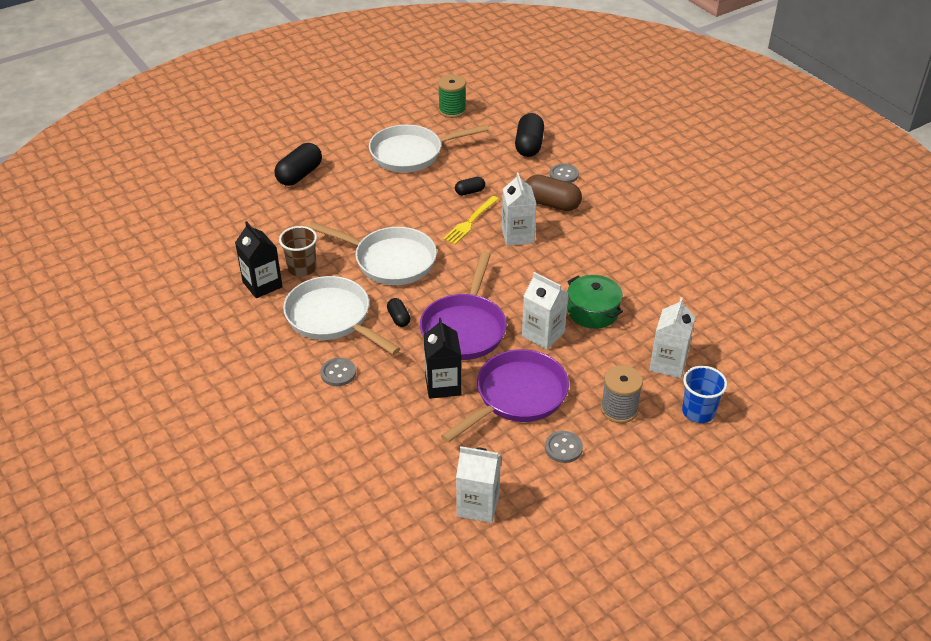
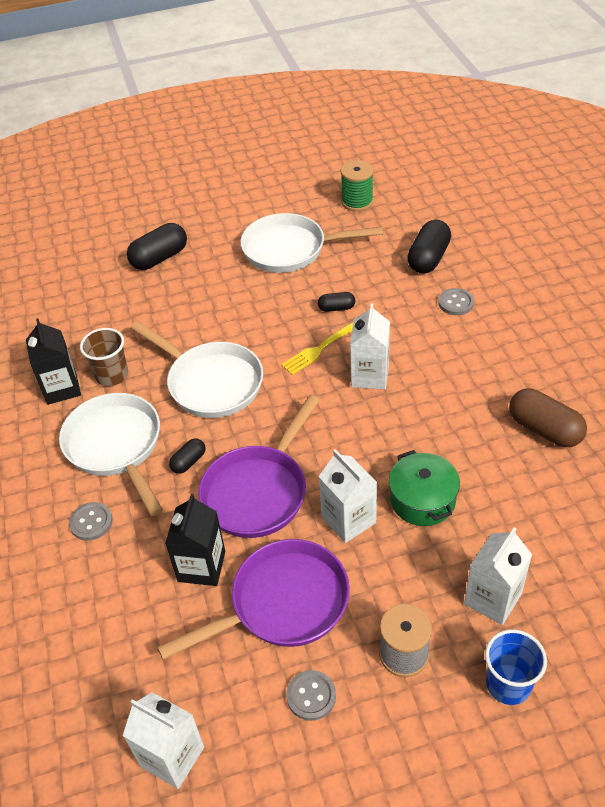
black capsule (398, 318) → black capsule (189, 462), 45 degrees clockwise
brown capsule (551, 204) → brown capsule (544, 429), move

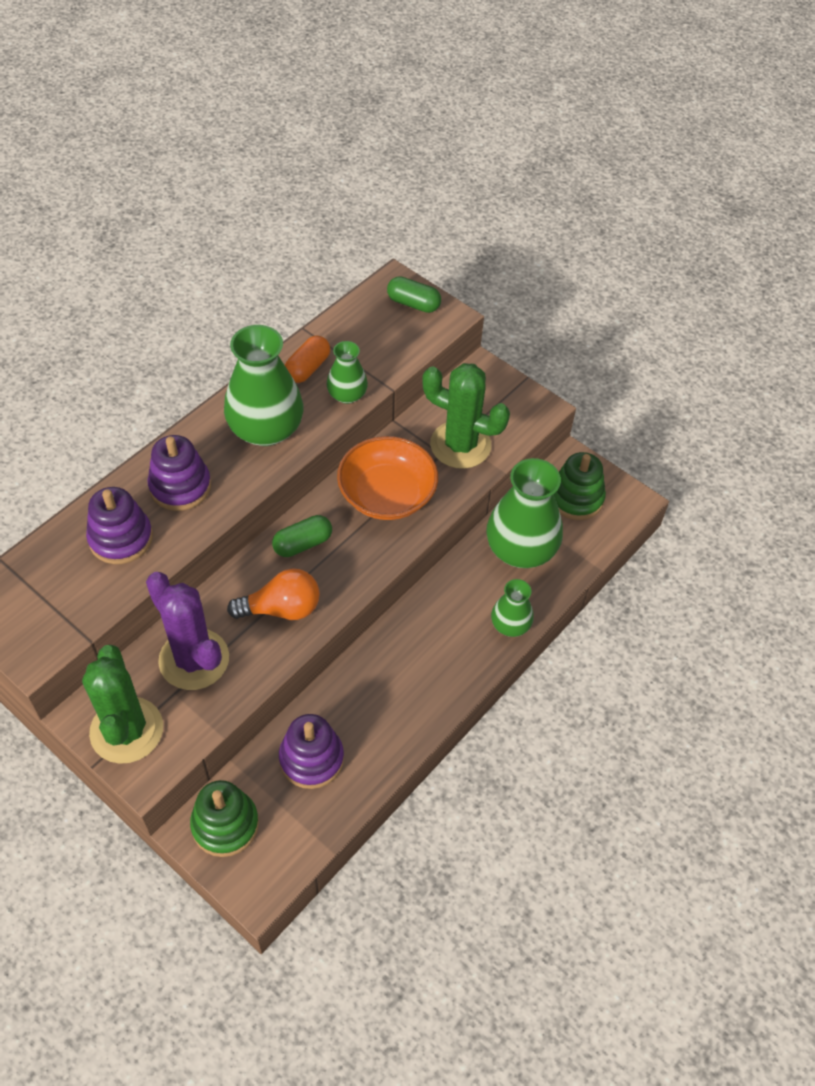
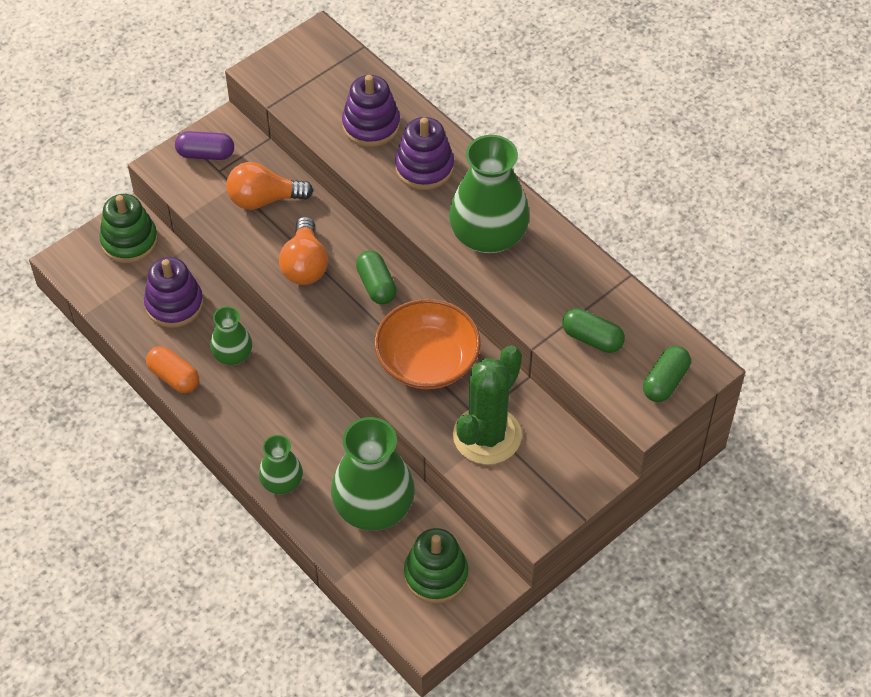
green cactus (127, 730) → purple capsule (206, 154)
purple cactus (194, 659) → orange light bulb (264, 199)
orange capsule (307, 368) → orange capsule (174, 377), move
green vase (347, 395) → green vase (232, 355), move
- → green capsule (592, 338)

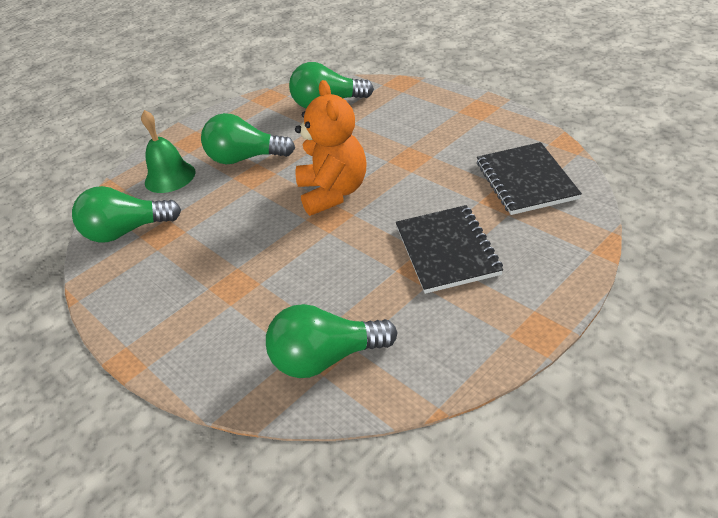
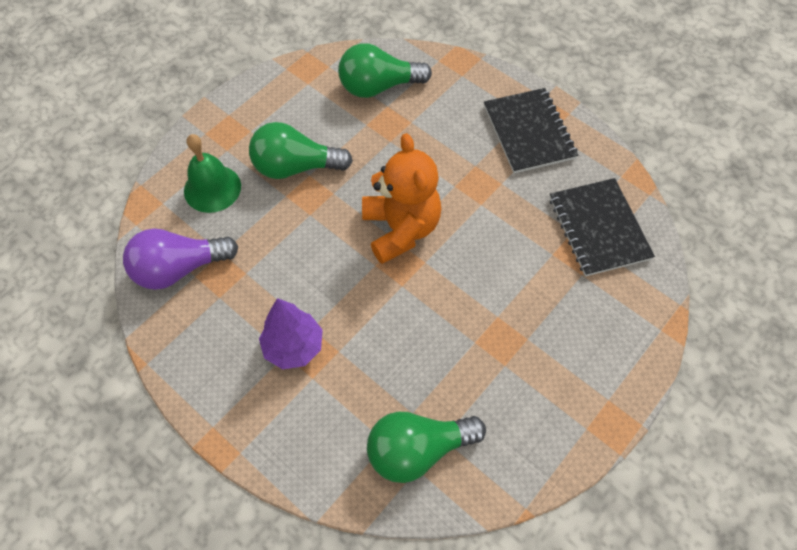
green light bulb (127, 231) → purple light bulb (179, 268)
black notebook (447, 250) → black notebook (529, 132), move
- → purple tree (294, 347)

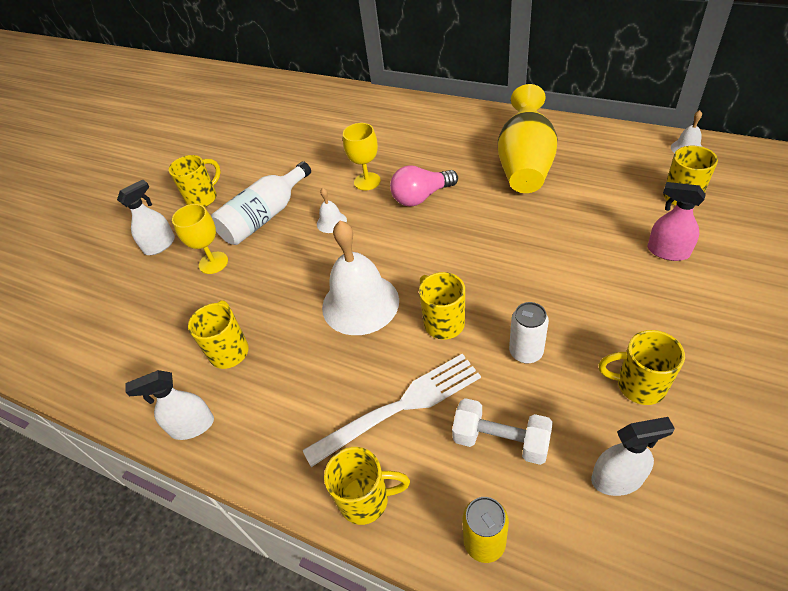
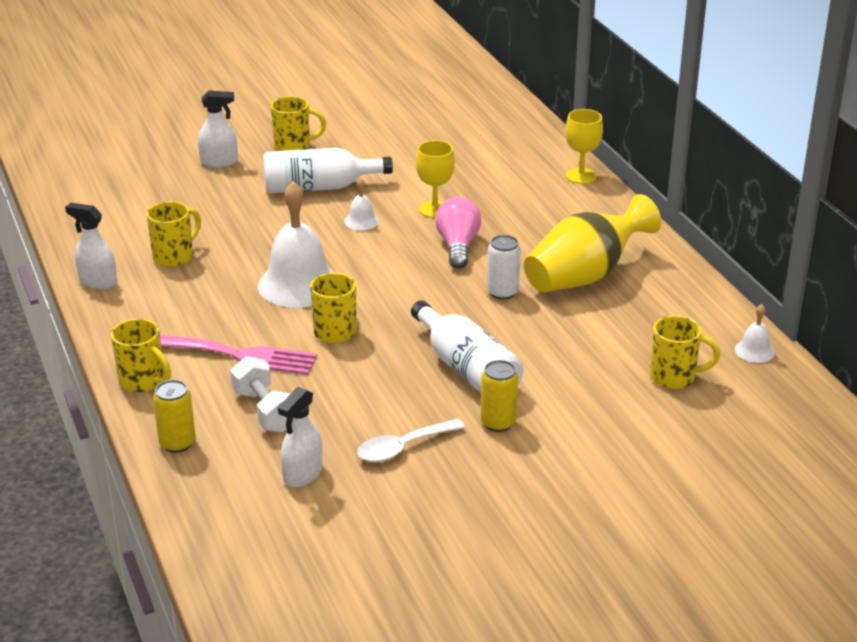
yellow goblet (213, 263) → yellow goblet (581, 176), move
white fork (400, 407) → pink fork (232, 354)
pink light bulb (421, 197) → pink light bulb (458, 246), 75 degrees clockwise
white can (526, 352) → white can (502, 292), move
white spray bottle (617, 479) → white spray bottle (302, 474), 90 degrees clockwise
yellow mug (638, 385) → white spoon (403, 447)
pink spray bottle (667, 251) → -
- → white bottle (467, 369)
- → yellow can (498, 423)

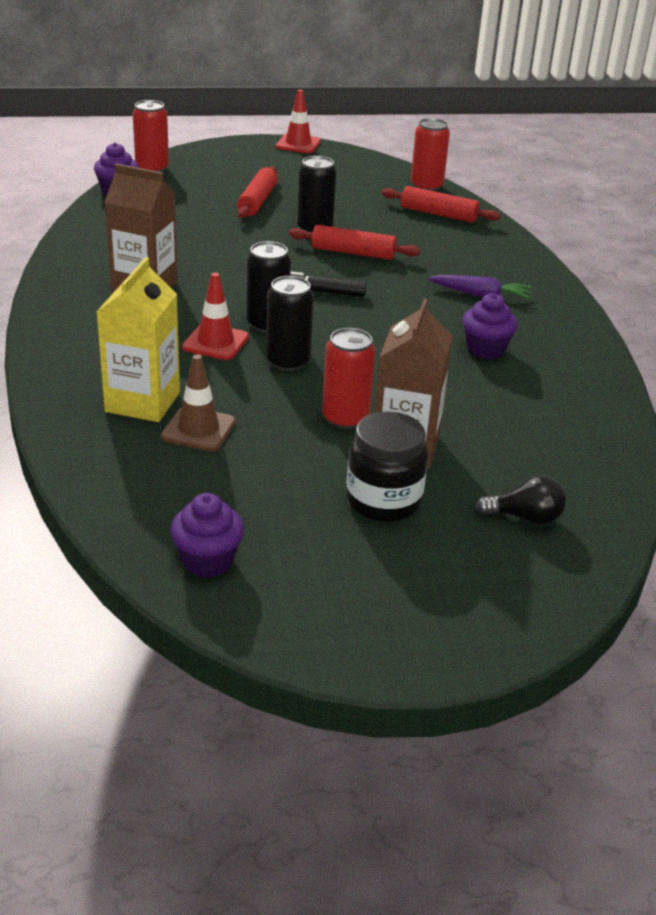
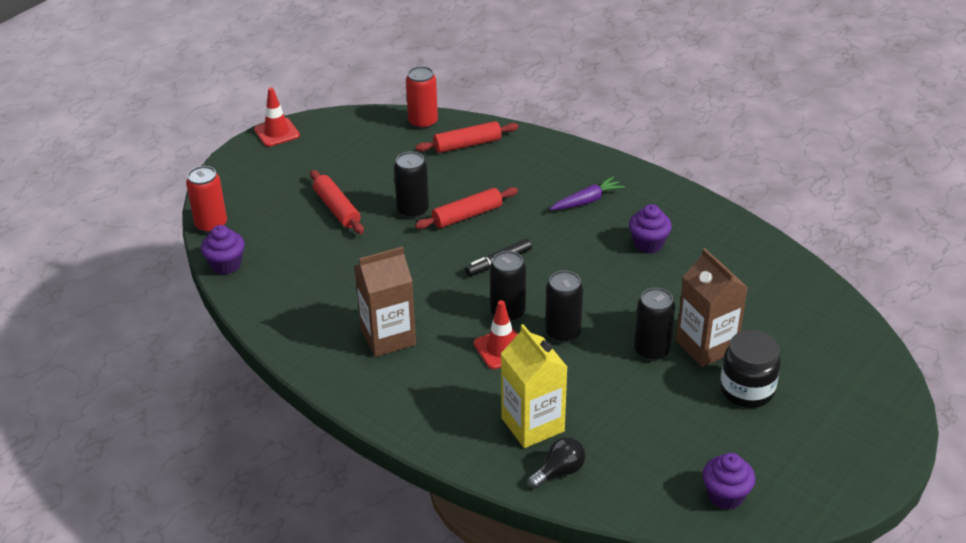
brown traffic cone (198, 429) → -
red can (345, 418) → black can (651, 350)
black light bulb (525, 518) → black light bulb (559, 471), move

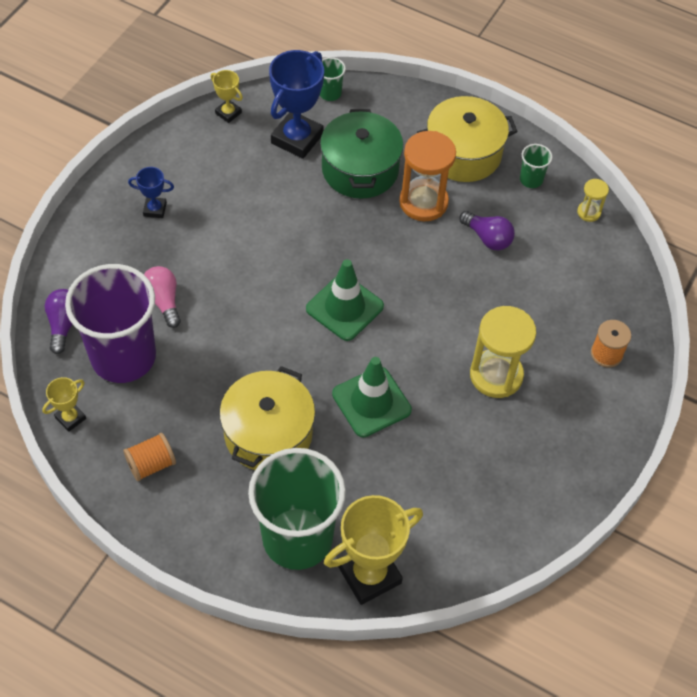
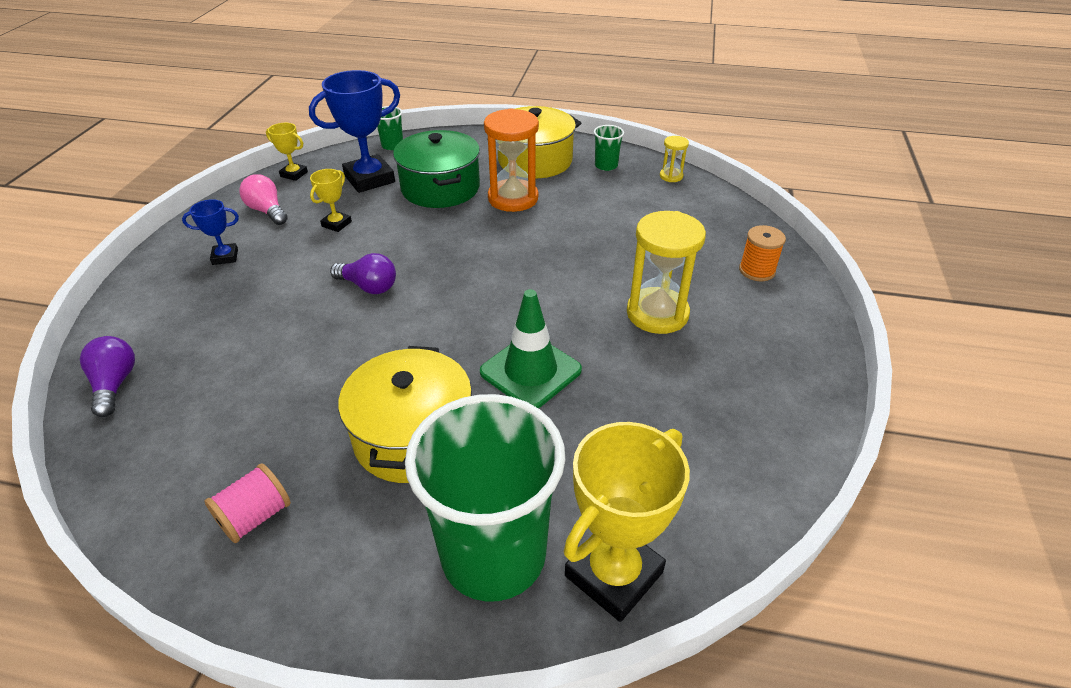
yellow trophy (70, 418) → yellow trophy (336, 224), move
purple cup (123, 357) → -
orange spool (151, 464) → pink spool (255, 516)
pink light bulb (163, 301) → pink light bulb (267, 211), move
blue trophy (297, 139) → blue trophy (369, 179), 45 degrees clockwise
green traffic cone (344, 307) → -
purple light bulb (487, 238) → purple light bulb (369, 286), move

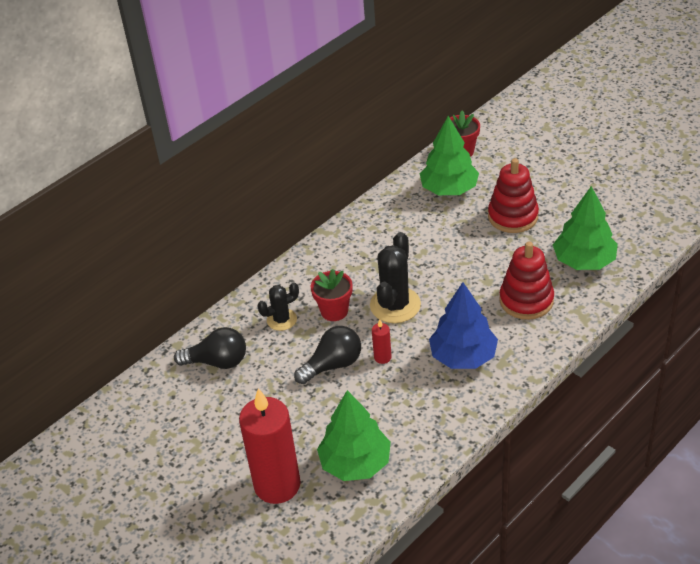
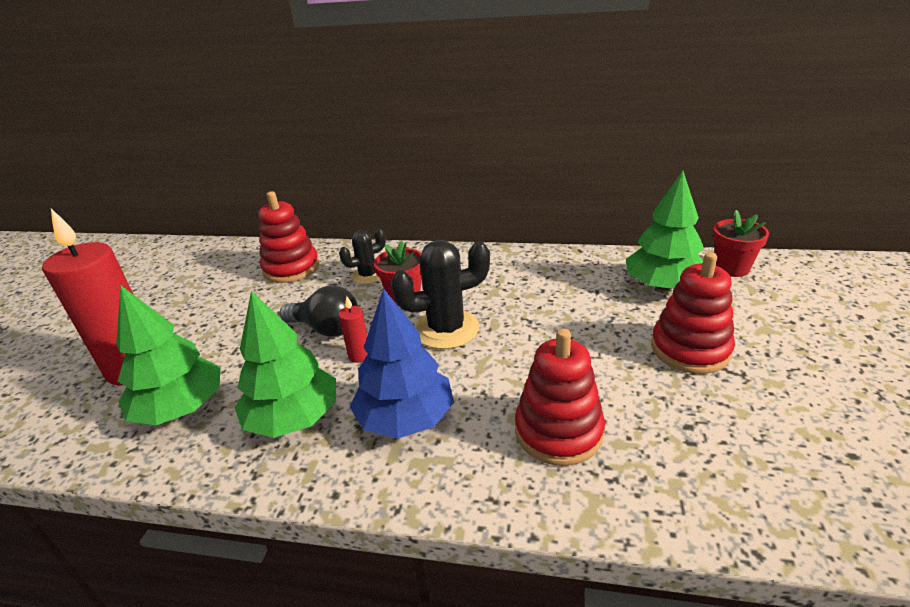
black light bulb (217, 362) → red stacking toy (291, 268)
black cactus (281, 320) → black cactus (368, 275), 60 degrees counterclockwise
green tree (584, 261) → green tree (294, 418), move

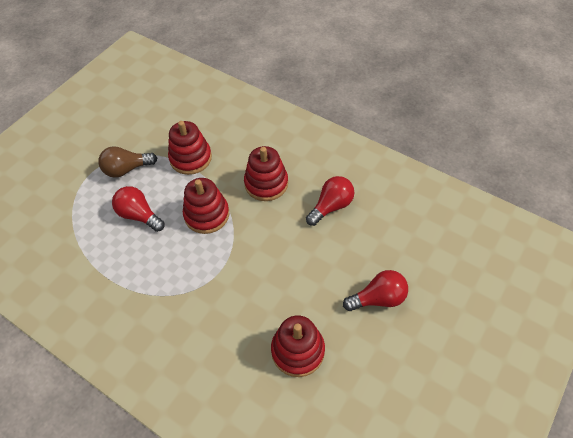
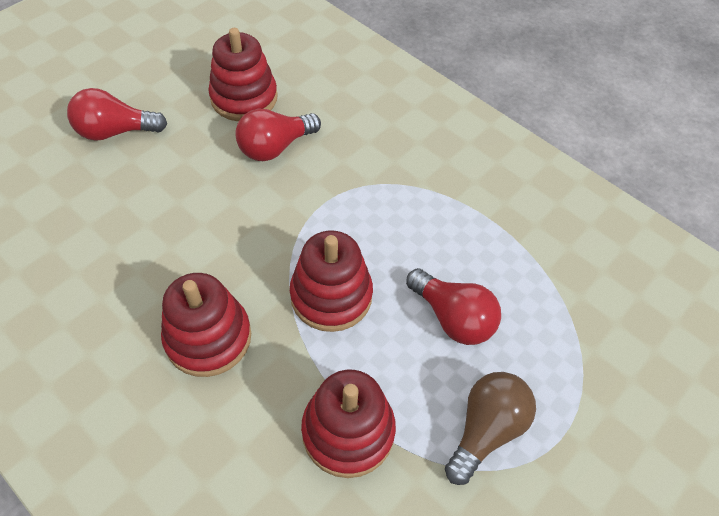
brown light bulb (127, 169) → brown light bulb (486, 429), 45 degrees counterclockwise
red light bulb (331, 206) → red light bulb (275, 147), move

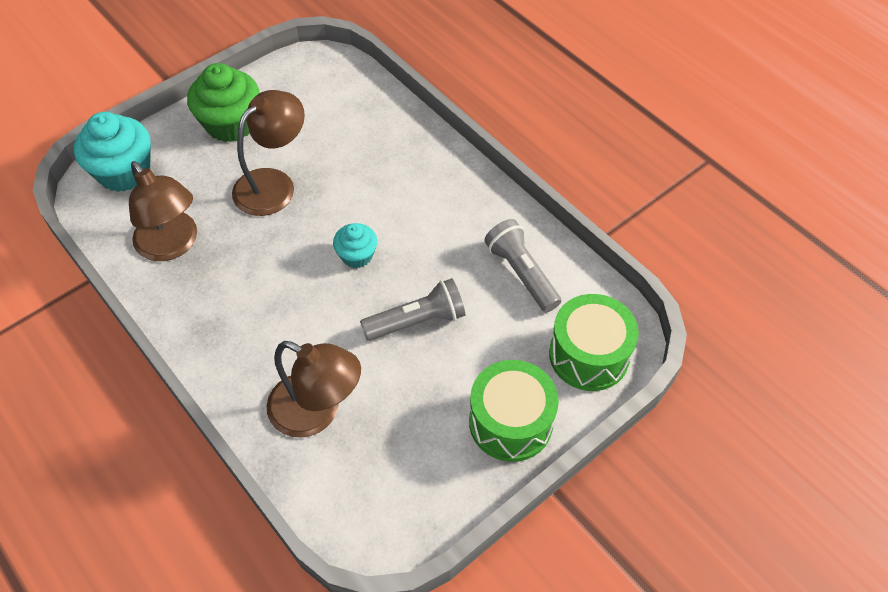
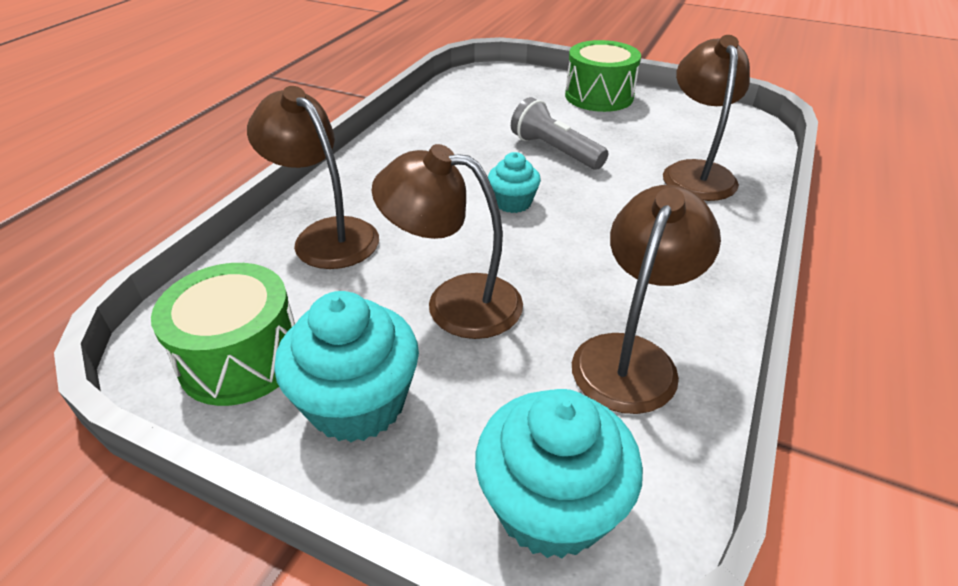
green cupcake (231, 124) → turquoise cupcake (357, 403)
grey flashlight (521, 273) → -
green drum (589, 355) → green drum (241, 358), move
- → brown lamp (326, 235)

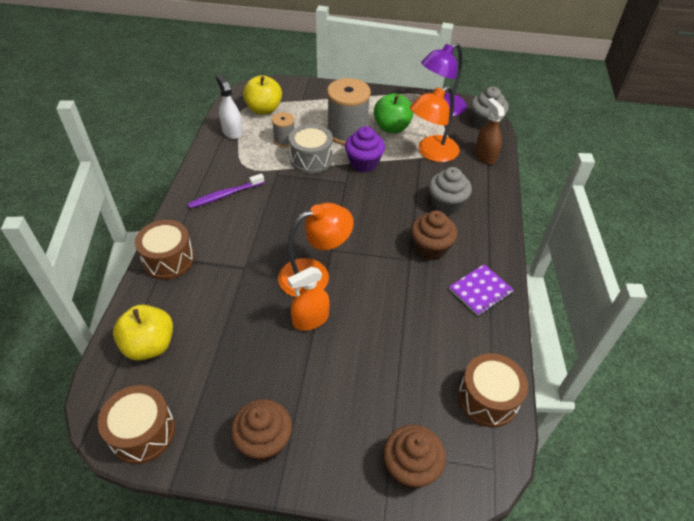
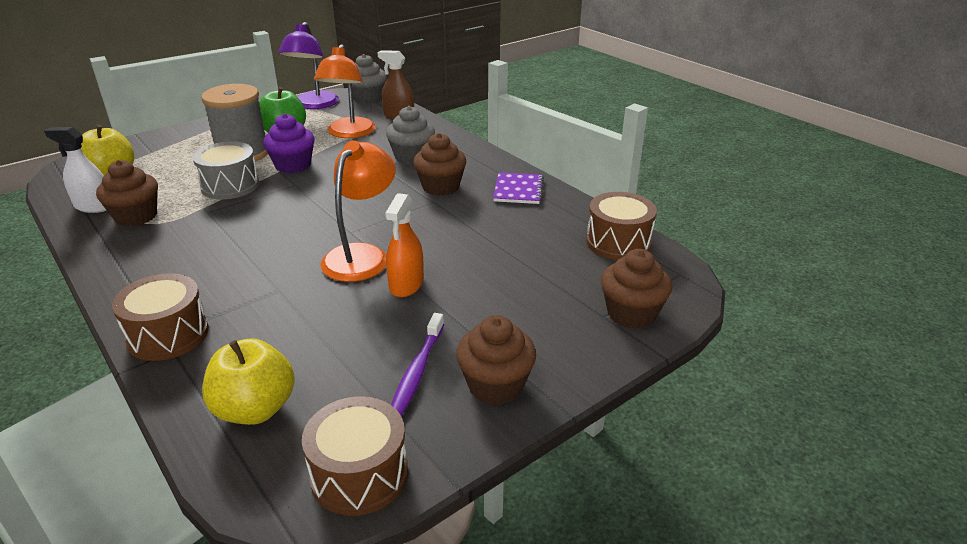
purple toothbrush (225, 195) → purple toothbrush (416, 372), move
grey spool (284, 140) → -
- → brown cupcake (136, 216)

